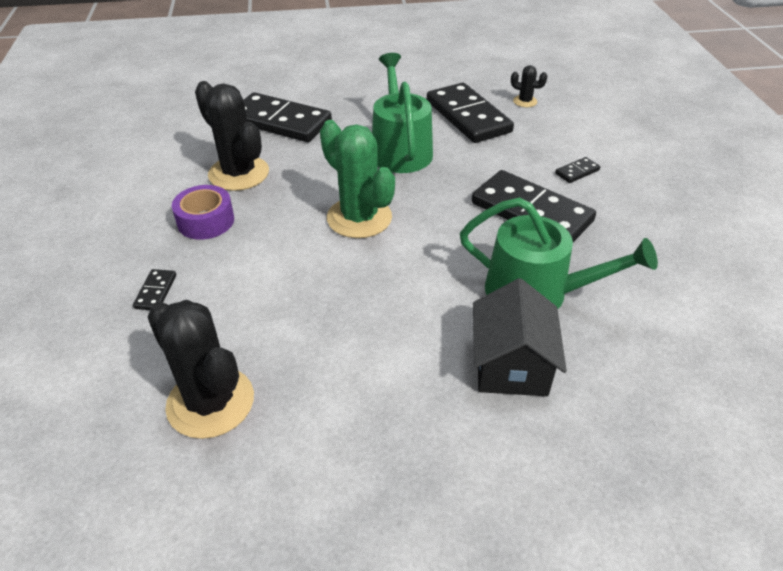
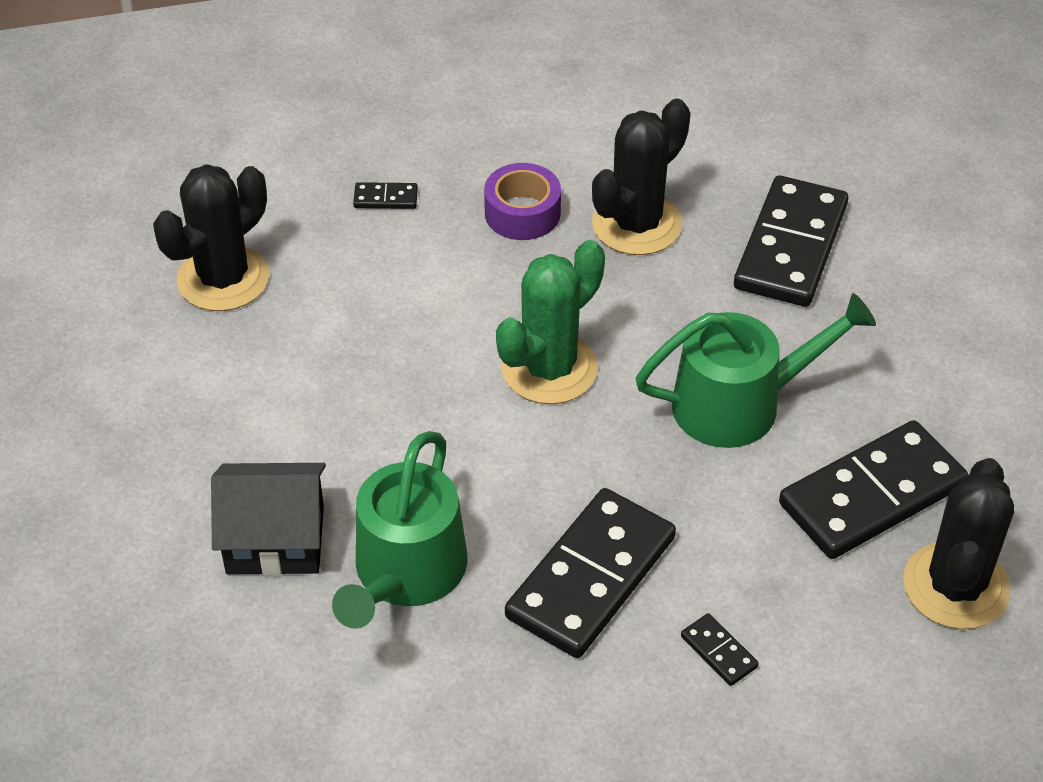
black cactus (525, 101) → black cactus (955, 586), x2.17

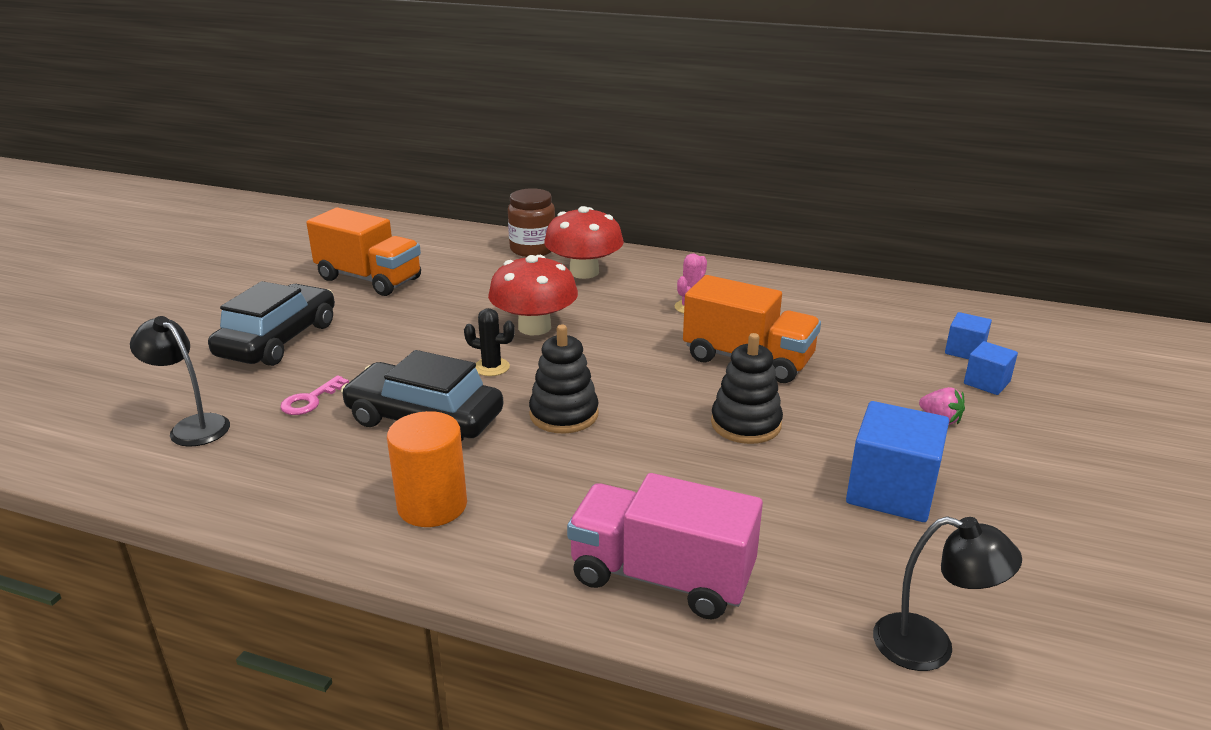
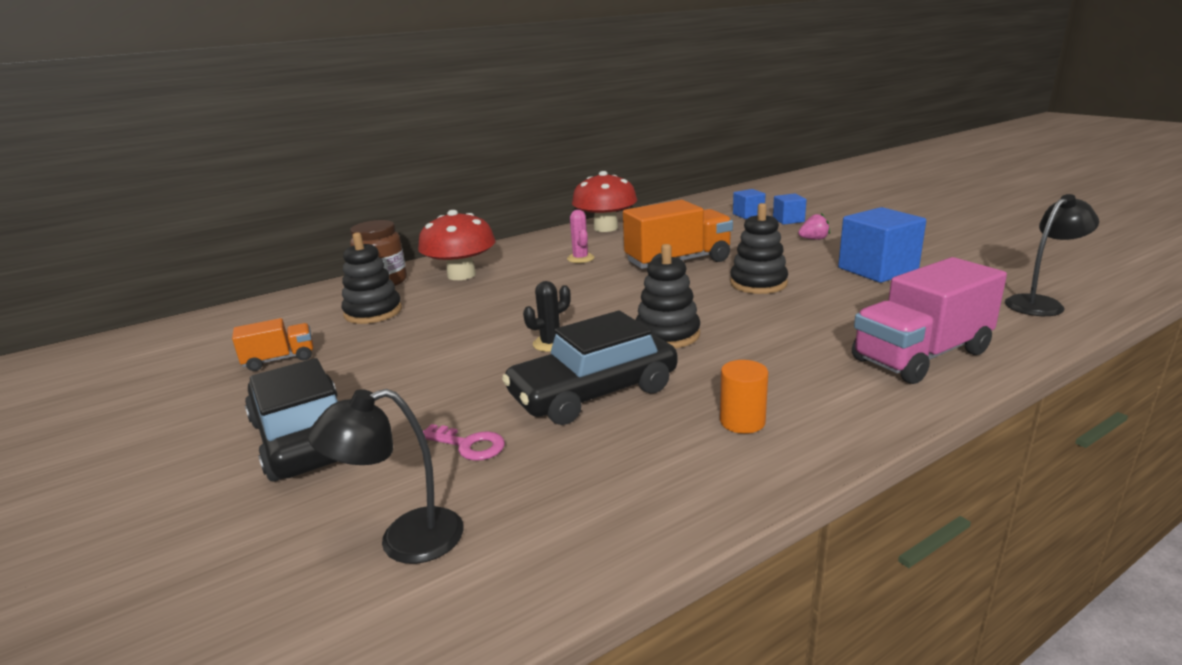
pink key (310, 400) → pink key (468, 445), 45 degrees counterclockwise
orange truck (369, 279) → orange truck (280, 359), x0.53
orange cylinder (432, 505) → orange cylinder (742, 421), x0.62
red mushroom (534, 327) → red mushroom (605, 228), move
- → black stacking toy (373, 312)

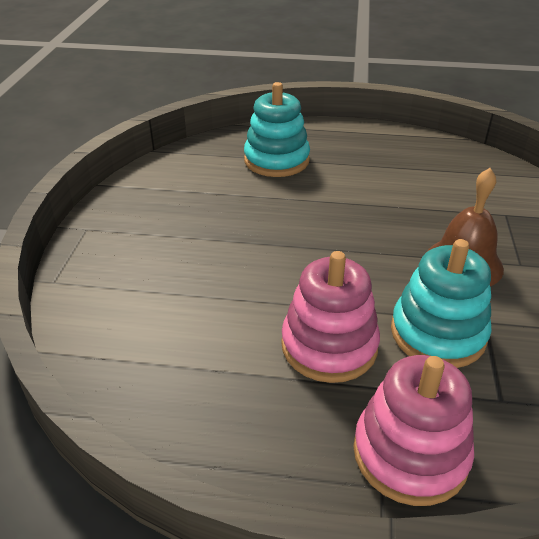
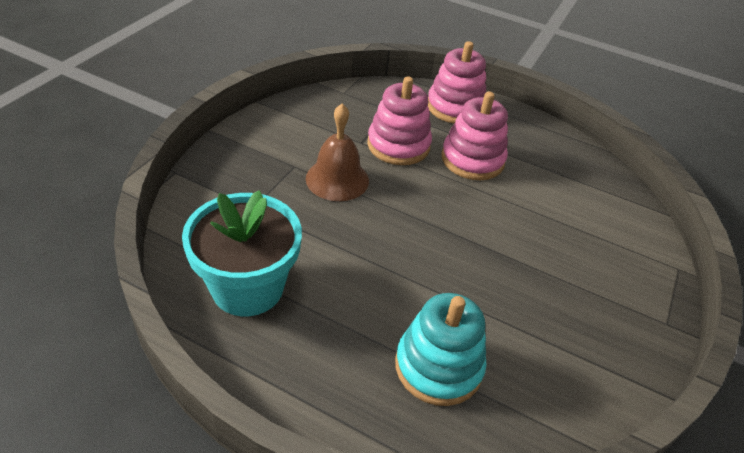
turquoise stacking toy (437, 333) → pink stacking toy (398, 145)
- → turquoise flower pot (247, 287)

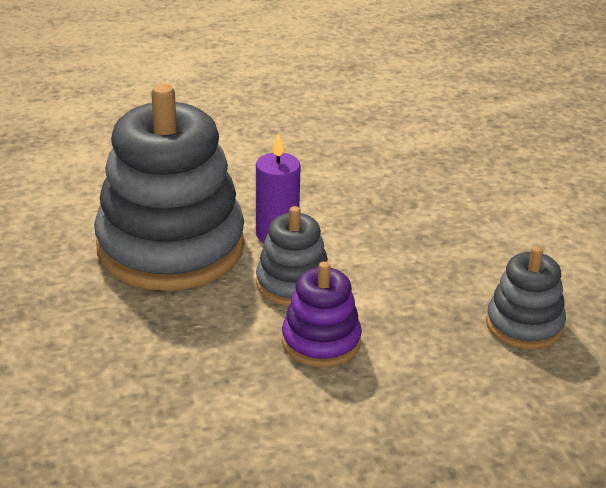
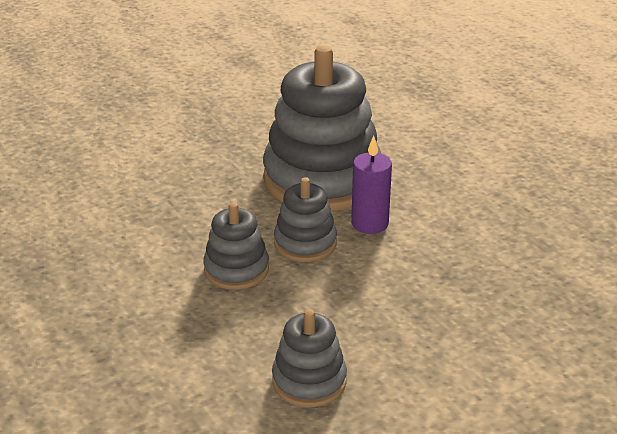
purple stacking toy (321, 342) → grey stacking toy (236, 270)

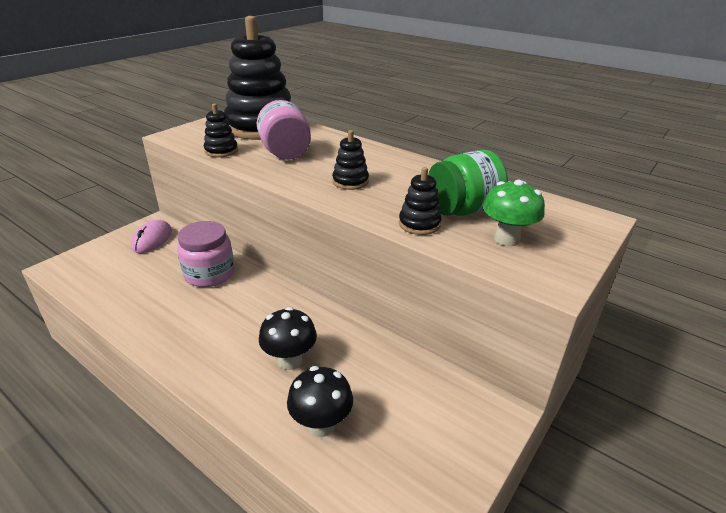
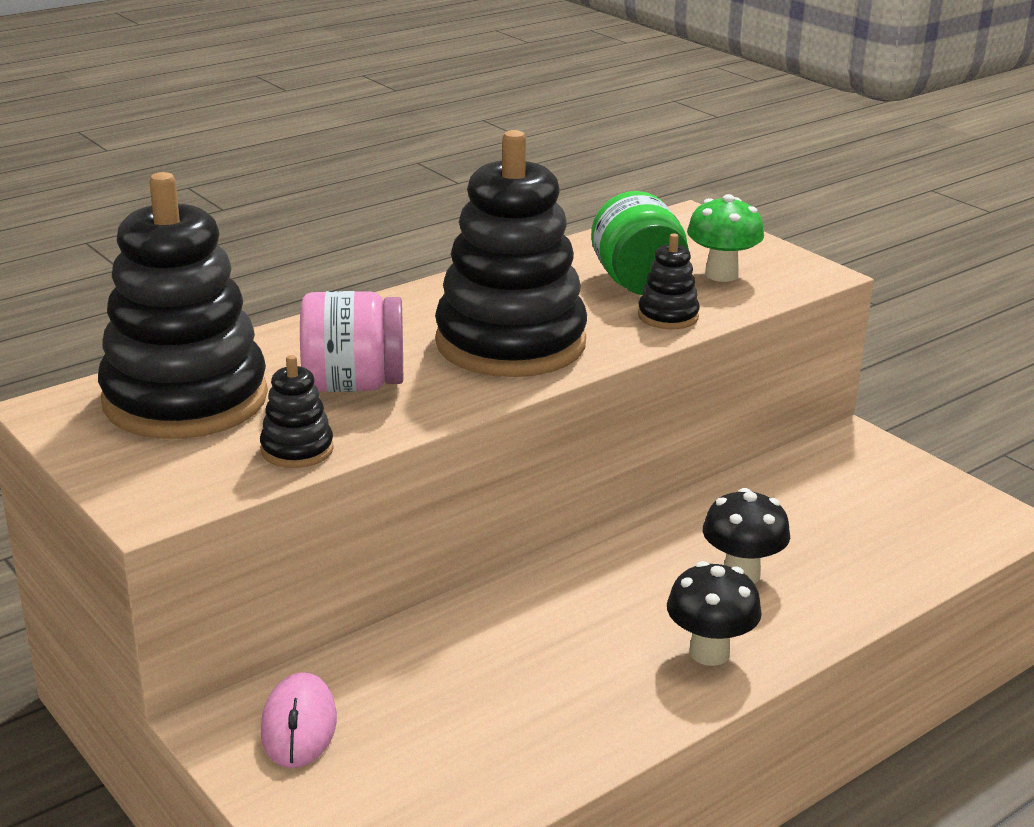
pink mouse (152, 239) → pink mouse (299, 726), 60 degrees clockwise
pink jar (209, 274) → -
black mushroom (321, 425) → black mushroom (709, 652), move
black stacking toy (350, 181) → black stacking toy (510, 343), x2.38

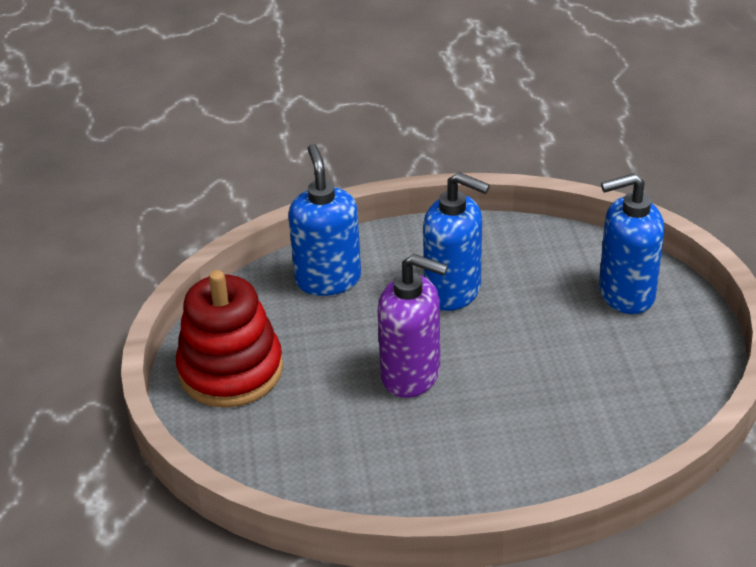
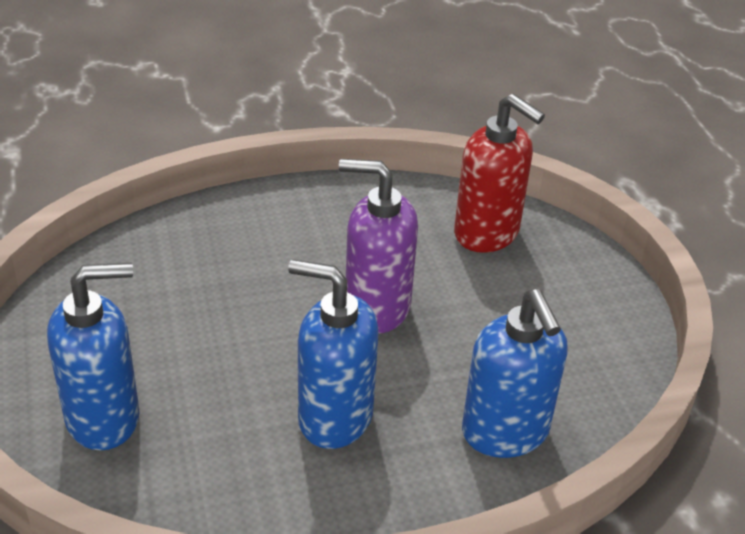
red stacking toy (231, 370) → -
- → red soap dispenser (487, 233)

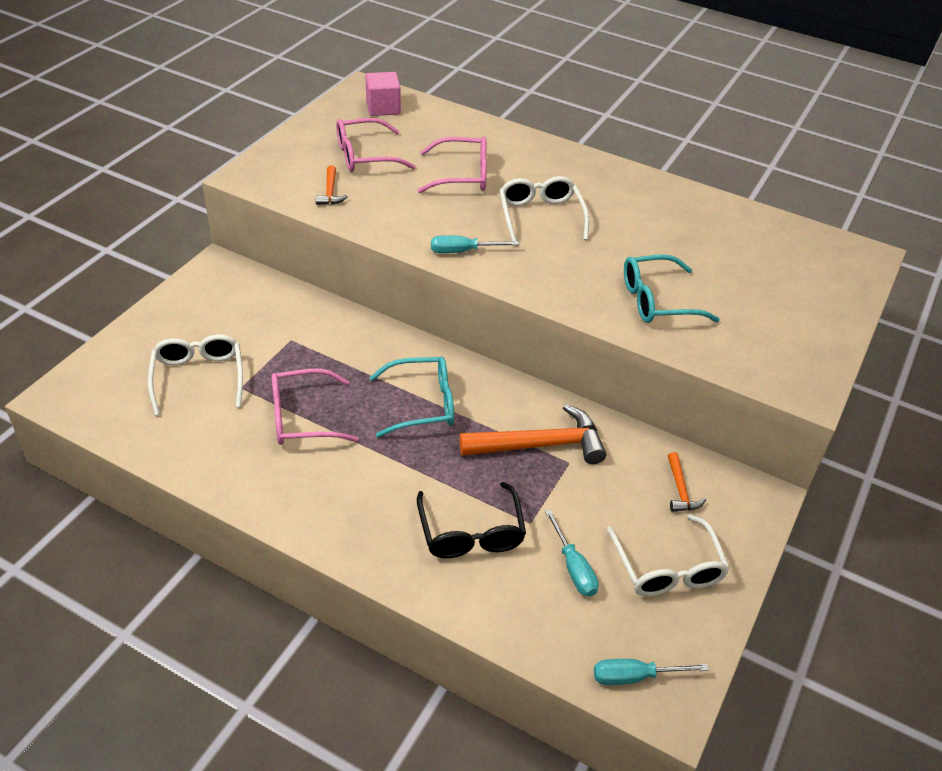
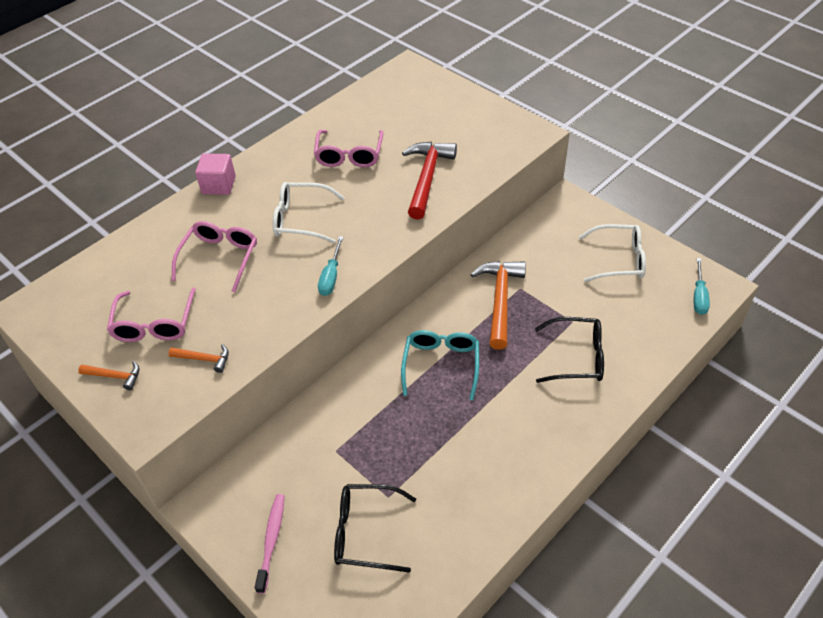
white glasses (198, 377) → black glasses (365, 532)
pink glasses (302, 417) → pink glasses (349, 155), move
pink cube (383, 108) → pink cube (219, 185), move
turquoise screwdriver (573, 567) → -
turquoise glasses (657, 300) → red hammer (427, 178)
orange hammer (680, 490) → orange hammer (115, 376), move
- → pink toothbrush (271, 541)

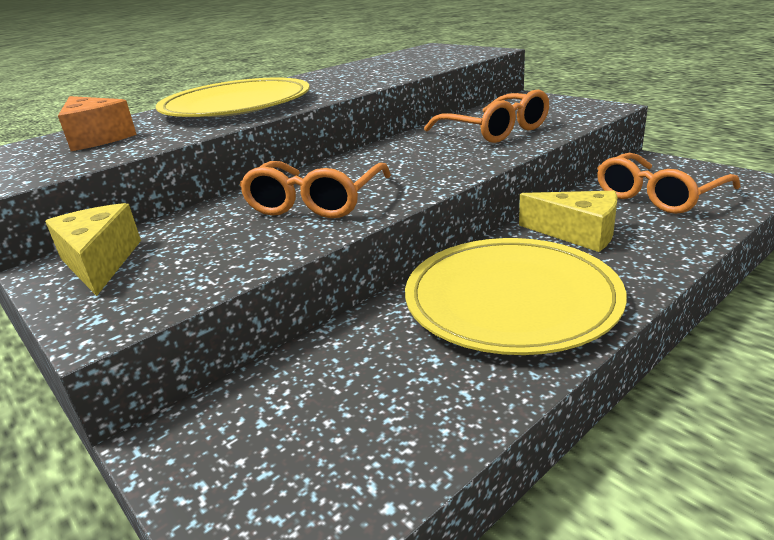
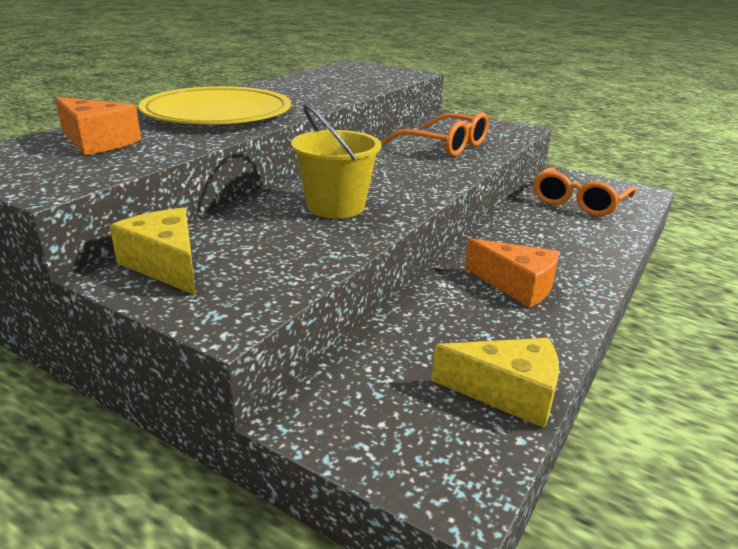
orange glasses (316, 201) → yellow bucket (336, 206)
yellow plate (511, 299) → orange cheese (516, 285)
yellow cheese (578, 233) → yellow cheese (507, 393), move

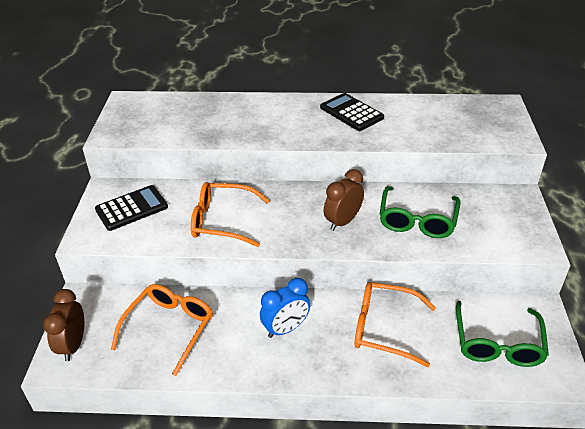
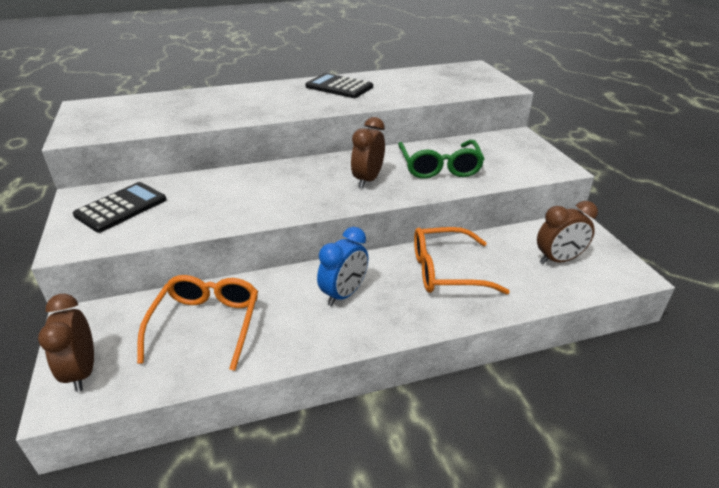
orange glasses (222, 221) → -
green glasses (497, 343) → brown clock (558, 260)

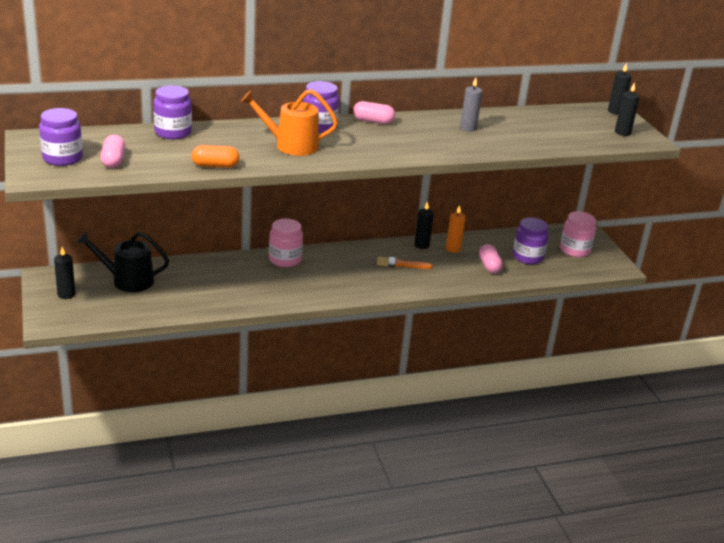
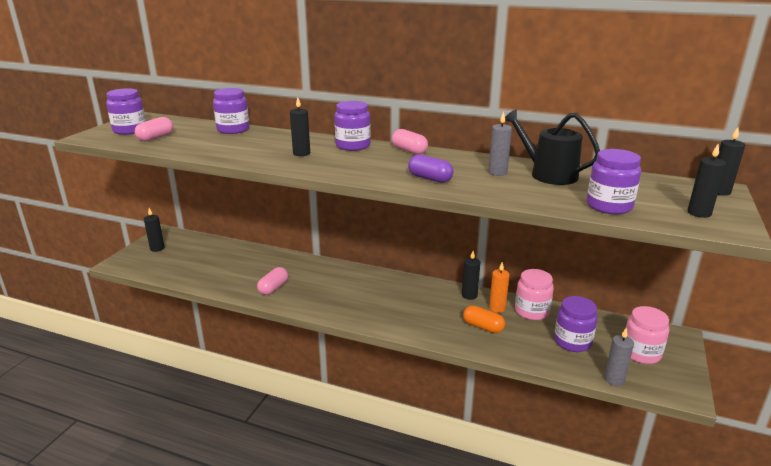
black watering can (128, 280) → black watering can (548, 174), move
orange capsule (215, 166) → orange capsule (483, 327), move
orange watering can (291, 145) → black candle (301, 153)
pink jar (285, 259) → pink jar (531, 311), move
orange brush (400, 264) → -
pink capsule (489, 266) → pink capsule (273, 288), move
- → purple capsule (430, 178)
- → purple jar (609, 206)
- → grey candle (614, 380)

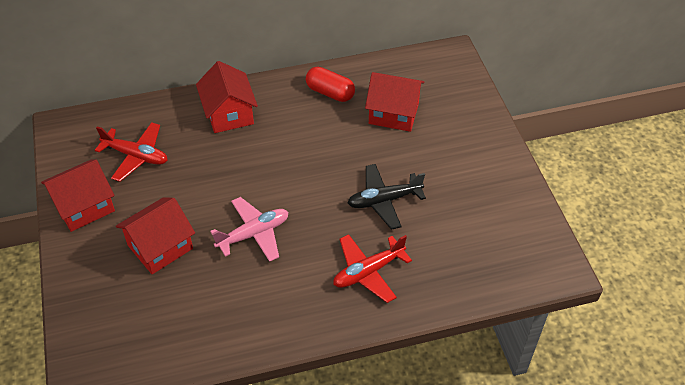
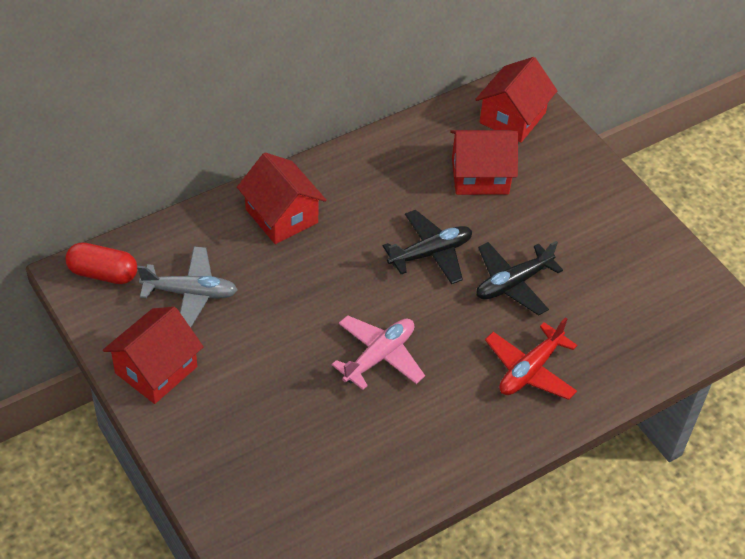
red plane (136, 156) → grey plane (190, 293)
red house (160, 247) → red house (512, 118), move
red capsule (330, 93) → red capsule (103, 273), move
- → black plane (430, 253)

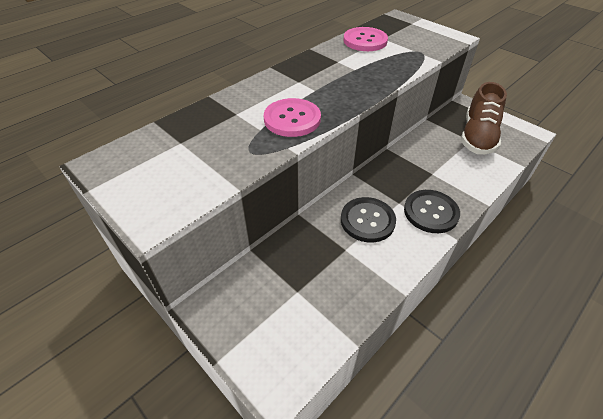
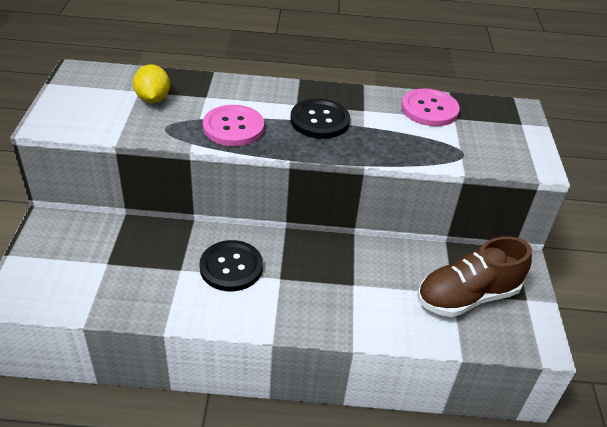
black button (431, 212) → black button (319, 120), move
- → yellow lemon (153, 99)

